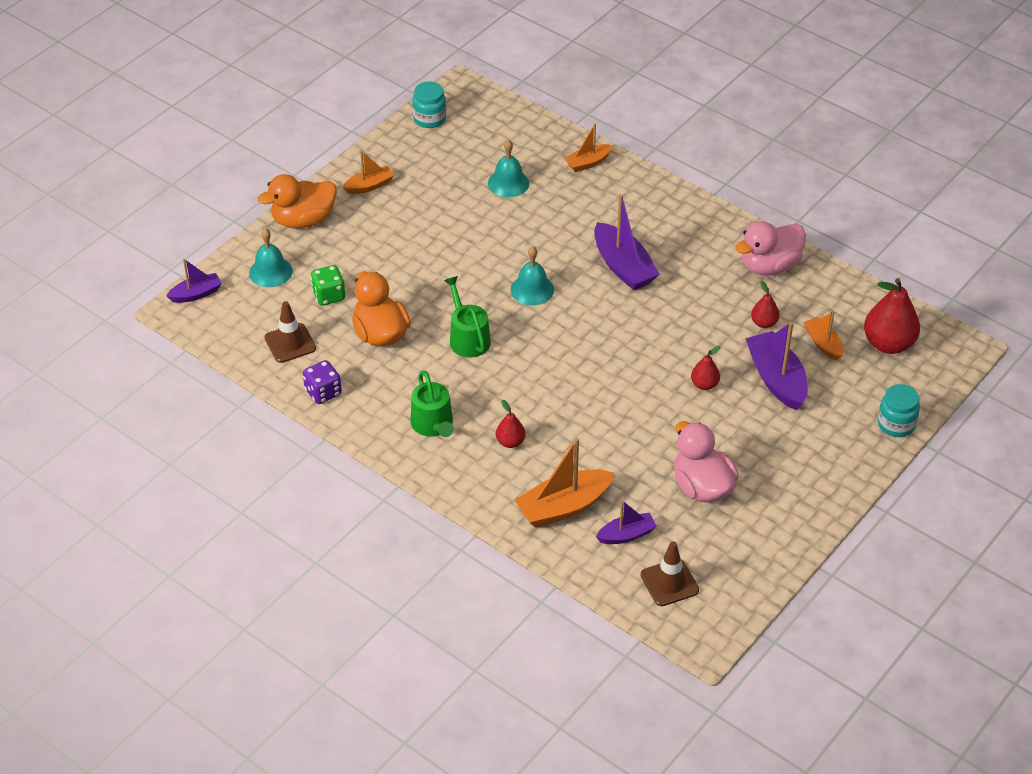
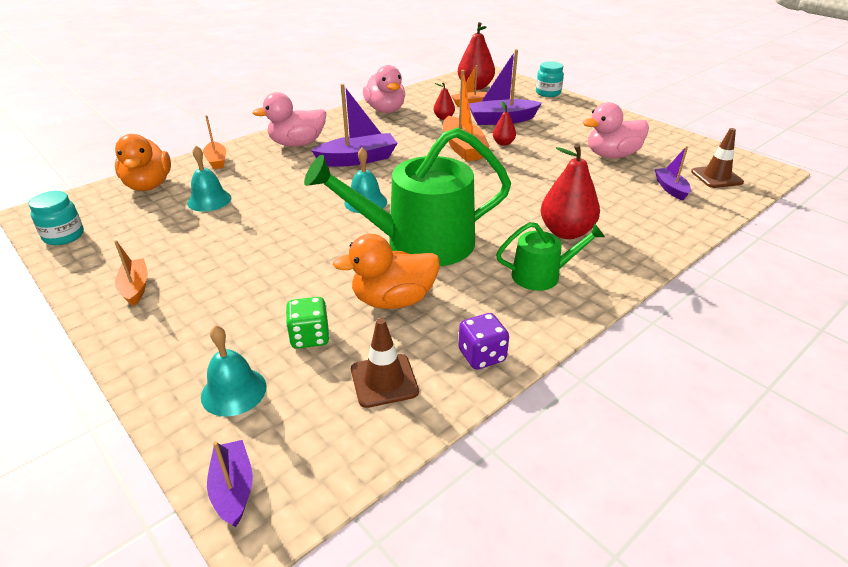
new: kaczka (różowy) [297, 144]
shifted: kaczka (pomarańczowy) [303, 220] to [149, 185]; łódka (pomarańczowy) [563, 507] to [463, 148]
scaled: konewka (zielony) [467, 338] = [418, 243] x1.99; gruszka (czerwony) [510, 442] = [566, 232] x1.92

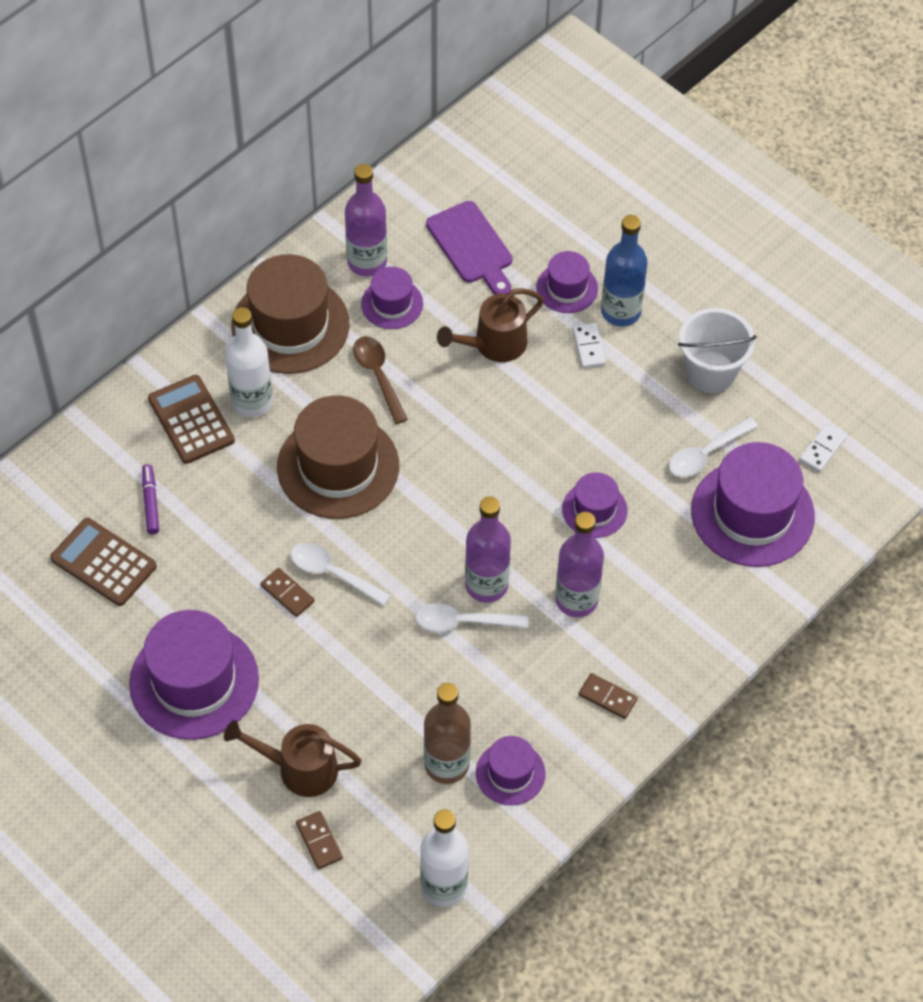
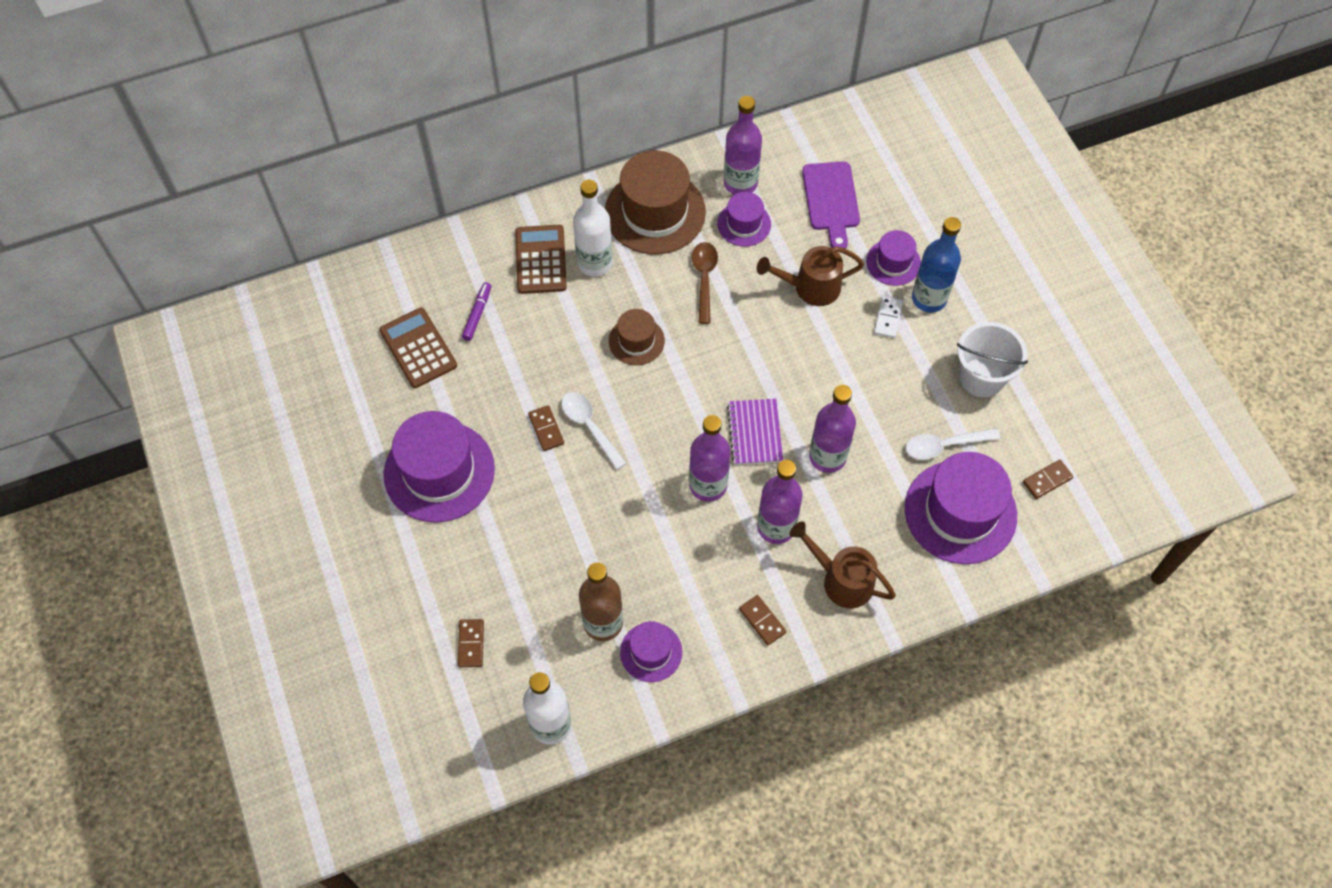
gone: łyżka (biały) [463, 622]
new: zeszyt (fioletowy) [755, 433]
shifted: konewka (brązowy) [299, 768] to [841, 579]
swapped: kapelusz (fioletowy) [594, 510] to butelka (fioletowy) [827, 457]
repainted: kostka domina (biały) [822, 449] to kostka domina (brązowy) [1047, 480]
scaled: kapelusz (brązowy) [338, 466] = [636, 341] x0.53

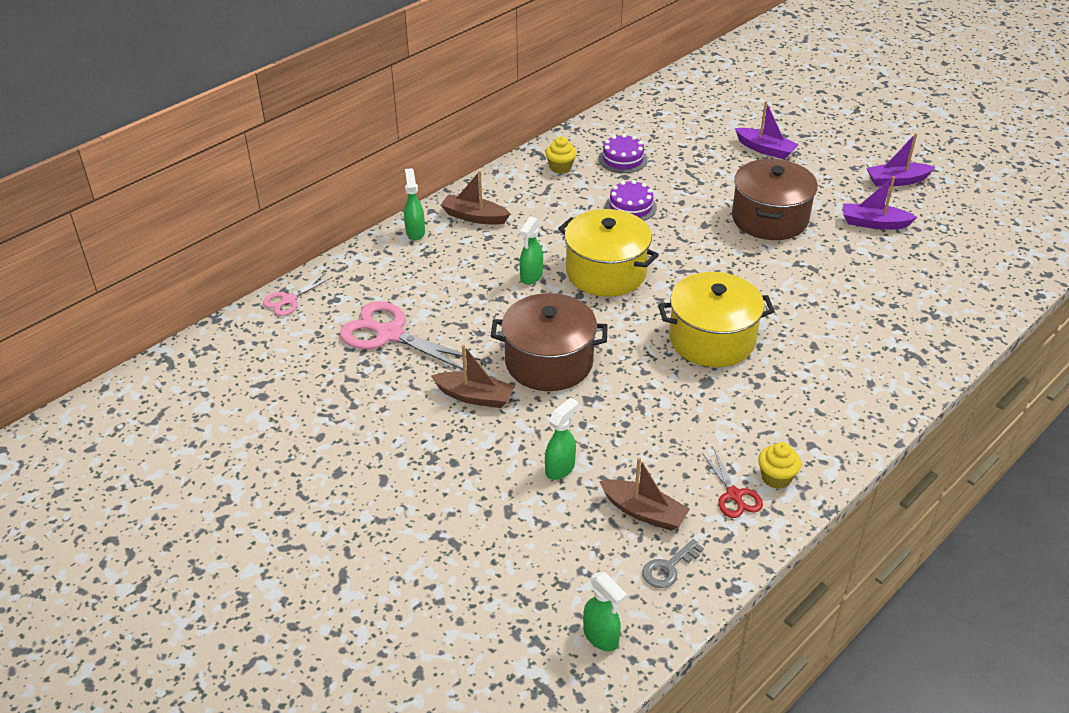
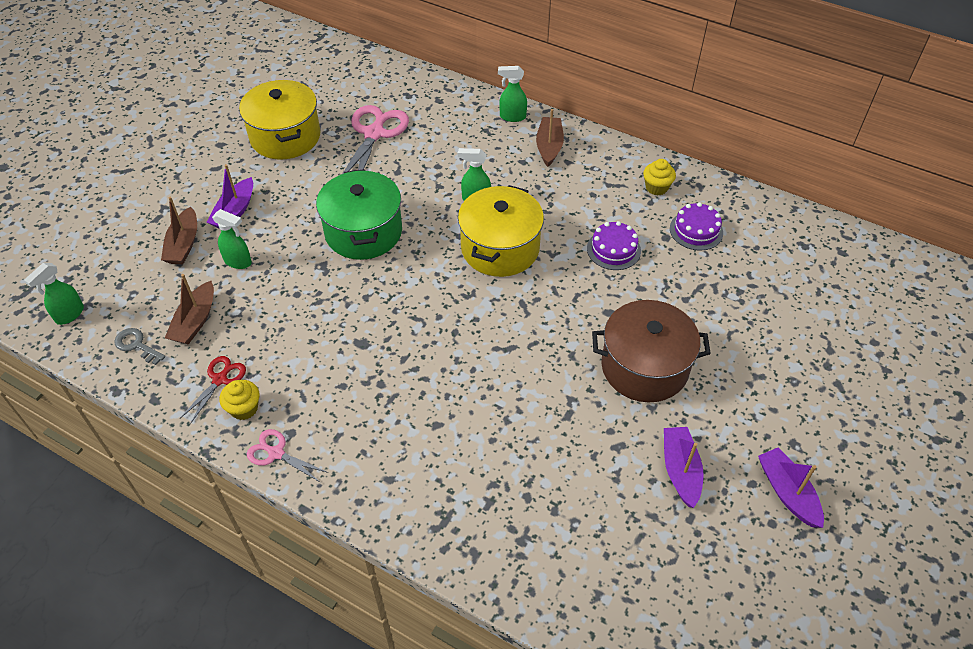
shifted: nożyczki (różowy) [289, 300] to [276, 453]; łódka (brązowy) [475, 396] to [184, 244]; garnek (żółty) [712, 339] to [285, 137]; łódka (fioletowy) [765, 149] to [235, 212]
repainted: garnek (brązowy) [549, 362] to garnek (zielony) [363, 232]
rotated: spryskiwacz (zielony) [415, 232] = [512, 117] 150 degrees counterclockwise; nożyczki (czerwony) [734, 495] = [220, 379] 150 degrees clockwise

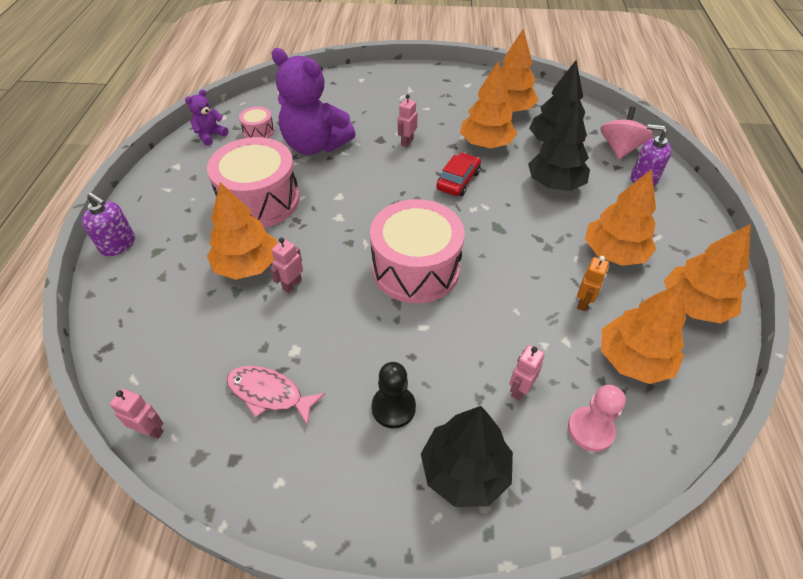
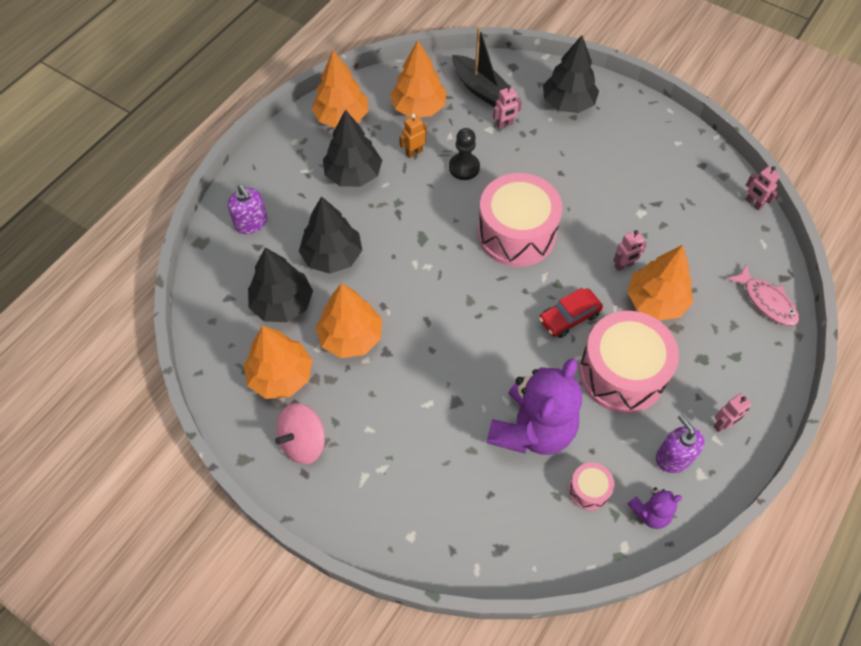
shifted: dozownik mydła (fioletowy) [118, 244] to [673, 457]; ryba (różowy) [269, 394] to [766, 301]; pionek (czarny) [393, 407] to [464, 167]; robot (różowy) [407, 142] to [723, 424]; samochód (czerwony) [458, 180] to [569, 317]; bączek (różowy) [619, 149] to [303, 442]
swapped: pionek (różowy) [590, 430] to łódka (czarny) [481, 89]
repainted: drzewko (pomarańczowy) [614, 253] to drzewko (czarny) [353, 174]
rotated: miś (fioletowy) [315, 145] = [532, 429] 60 degrees clockwise

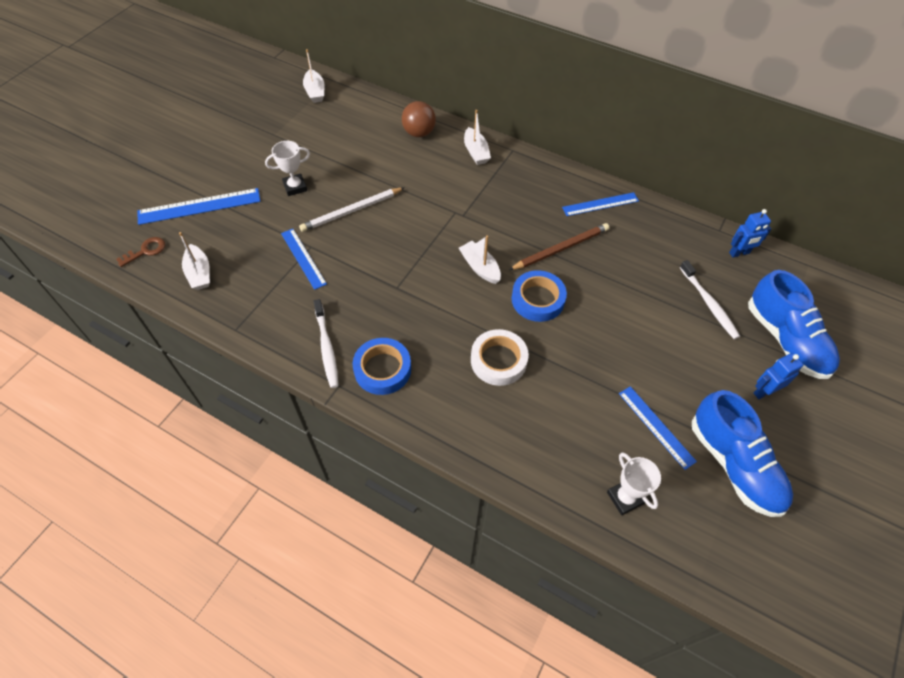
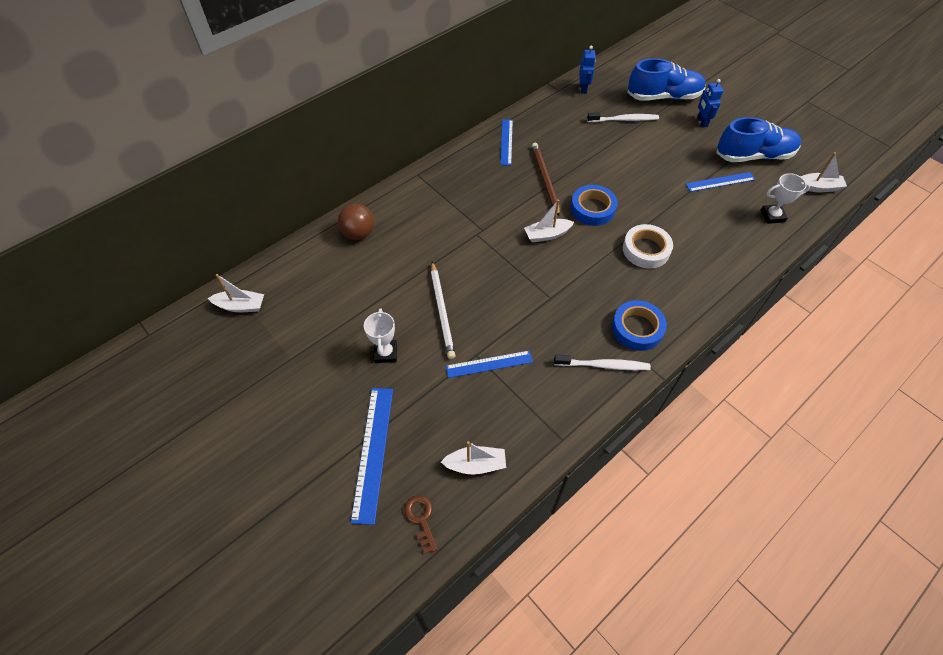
shifted: łódka (biały) [476, 152] to [818, 187]

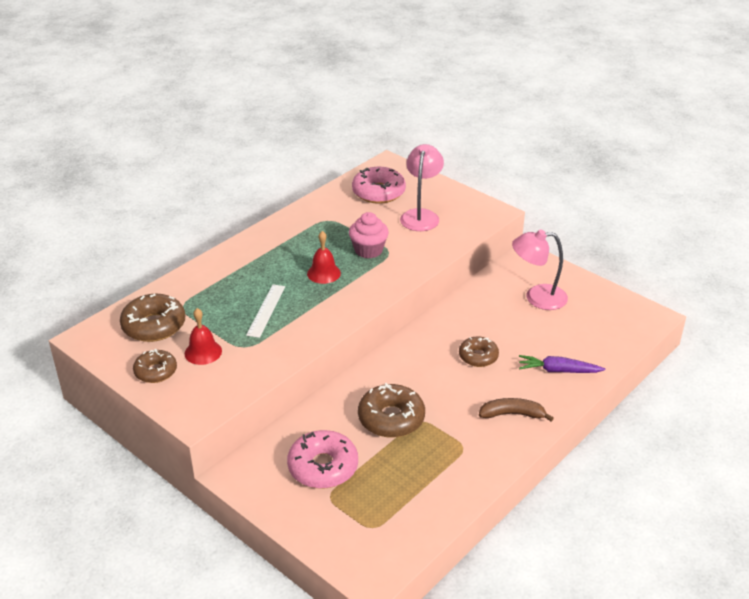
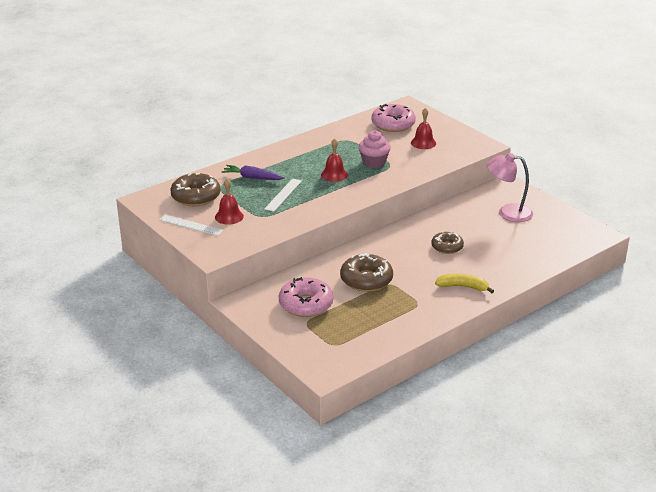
shifted: marchewka (fioletowy) [558, 371] to [252, 178]
swapped: donut (brązowy) [155, 371] to linijka (biały) [191, 225]; lampka (różowy) [421, 215] to dzwonek (czerwony) [423, 143]
repainted: banan (brązowy) [512, 414] to banan (żółty) [463, 287]

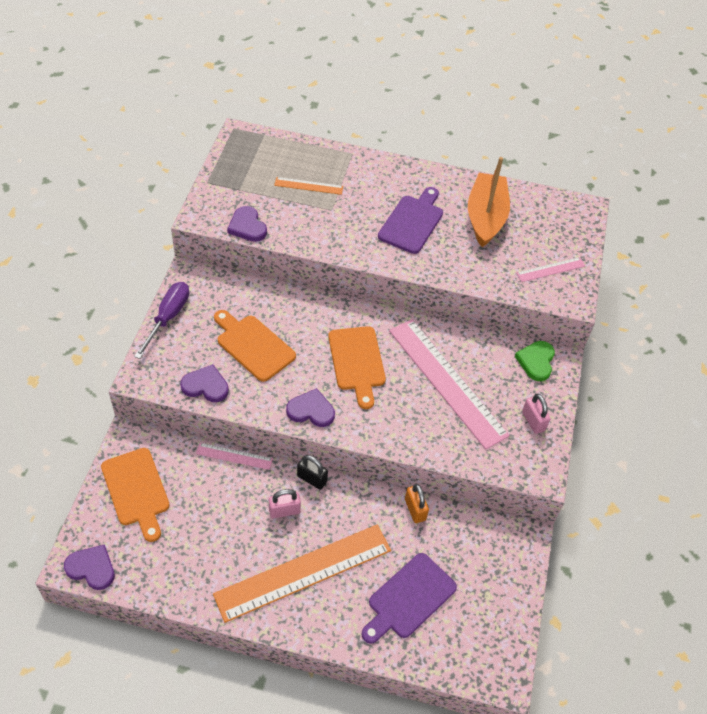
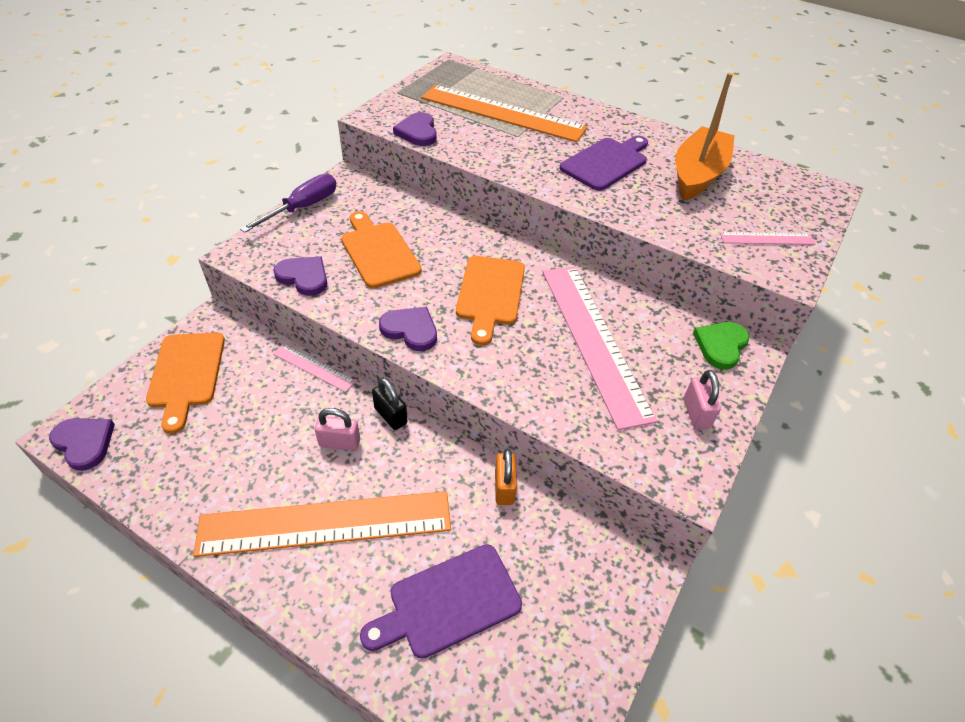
scaled: linijka (pomarańczowy) [308, 186] = [502, 113] x2.22

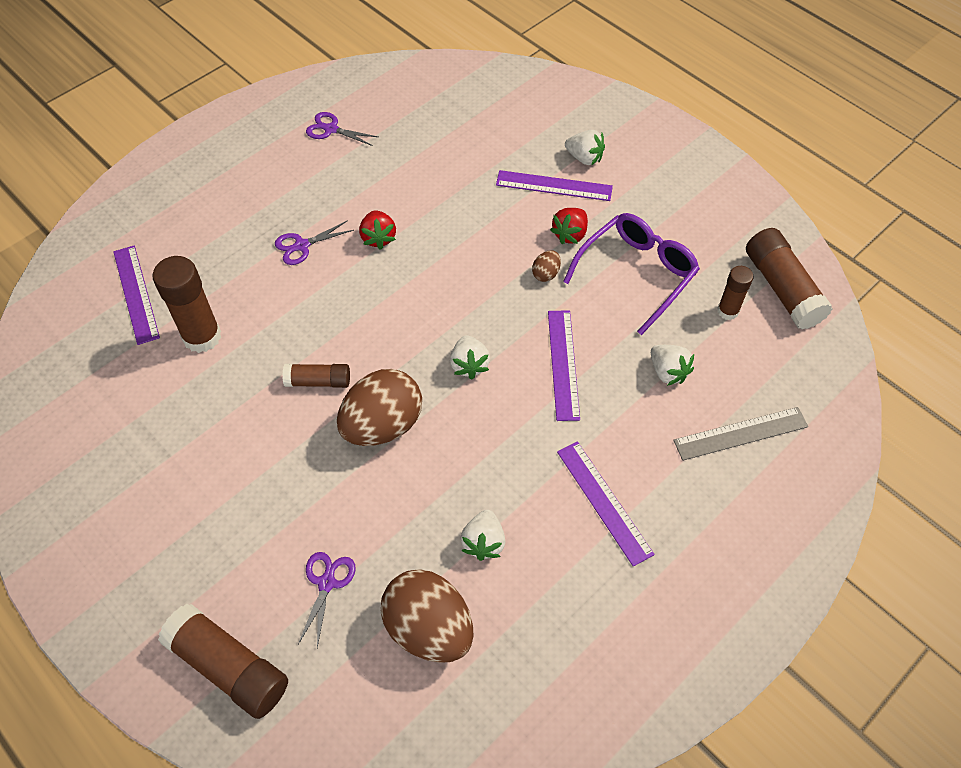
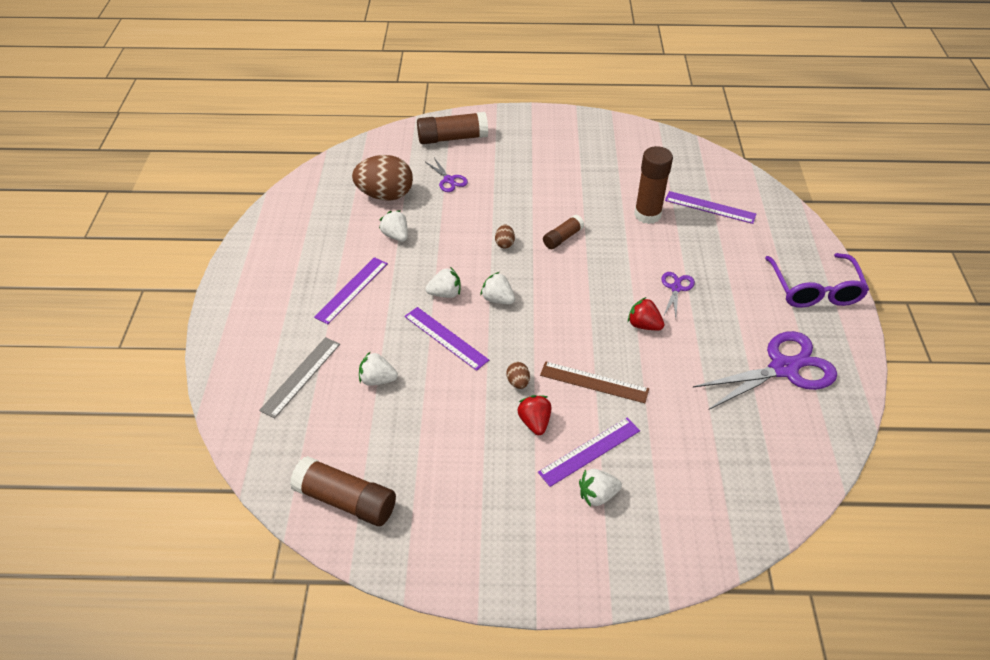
gone: klej w sztyfcie (brązowy) [728, 311]
new: truskawka (biały) [445, 293]; linijka (brązowy) [594, 382]
shifted: okulary (fioletowy) [636, 275] to [814, 289]
rotated: linijka (fioletowy) [604, 502] = [352, 290] 75 degrees counterclockwise
scaled: nożyczki (fioletowy) [331, 129] = [784, 368] x2.08; jajko (brązowy) [382, 425] = [504, 243] x0.42

